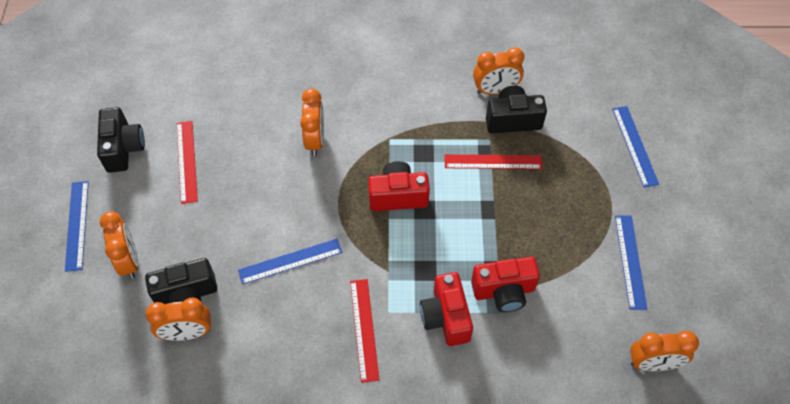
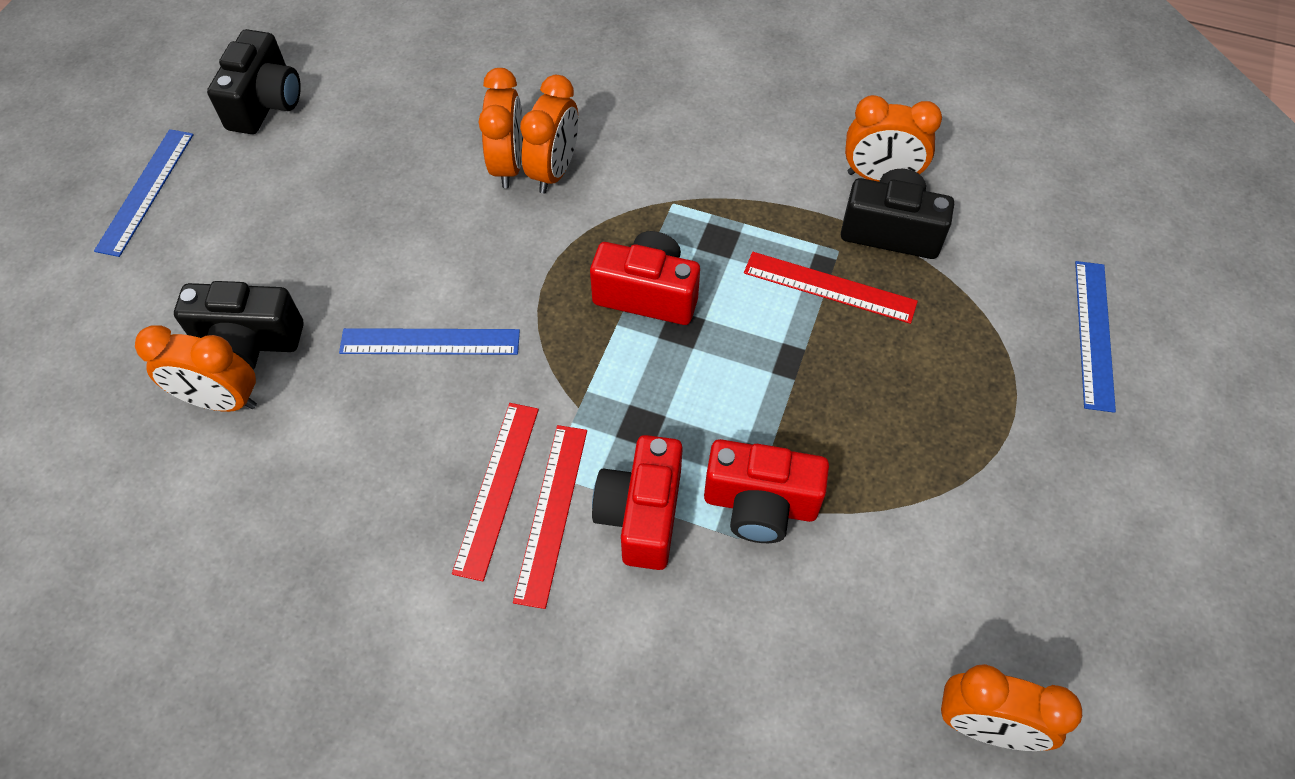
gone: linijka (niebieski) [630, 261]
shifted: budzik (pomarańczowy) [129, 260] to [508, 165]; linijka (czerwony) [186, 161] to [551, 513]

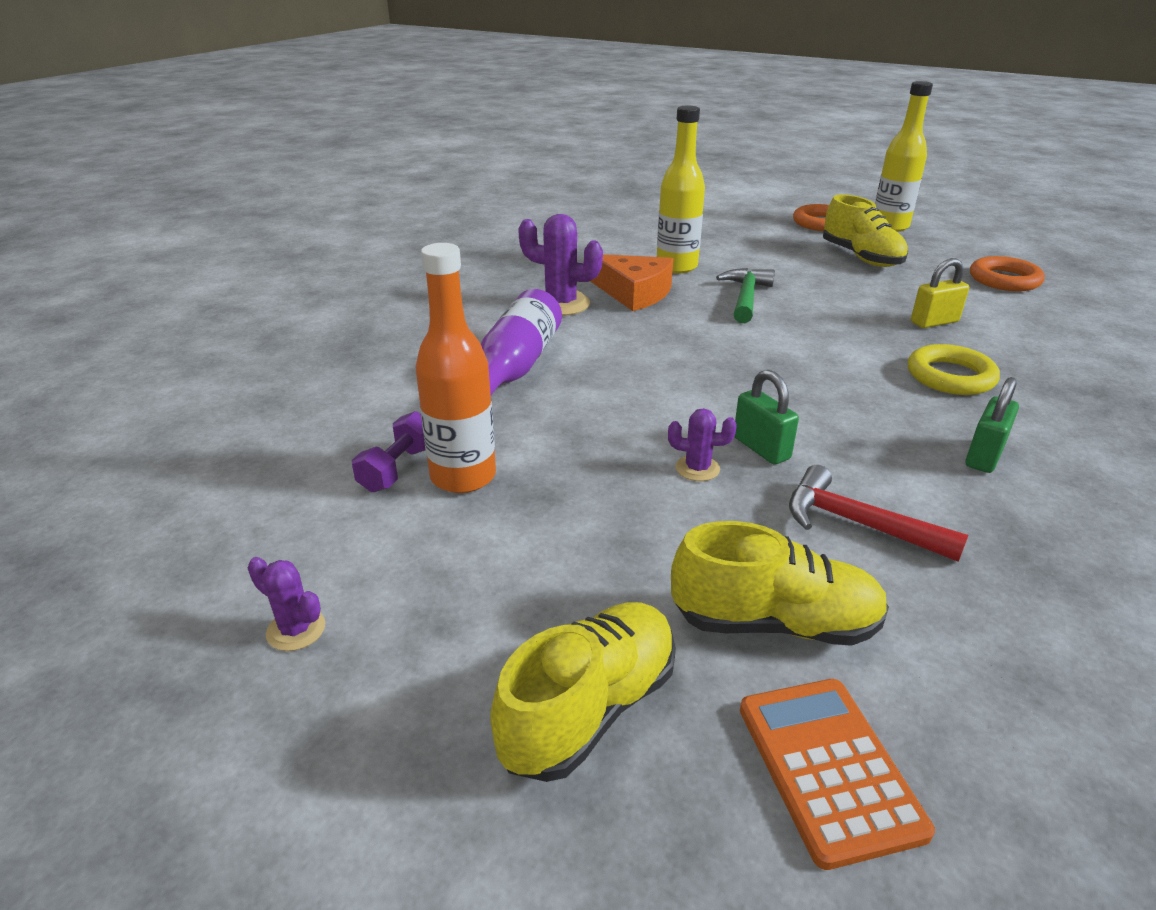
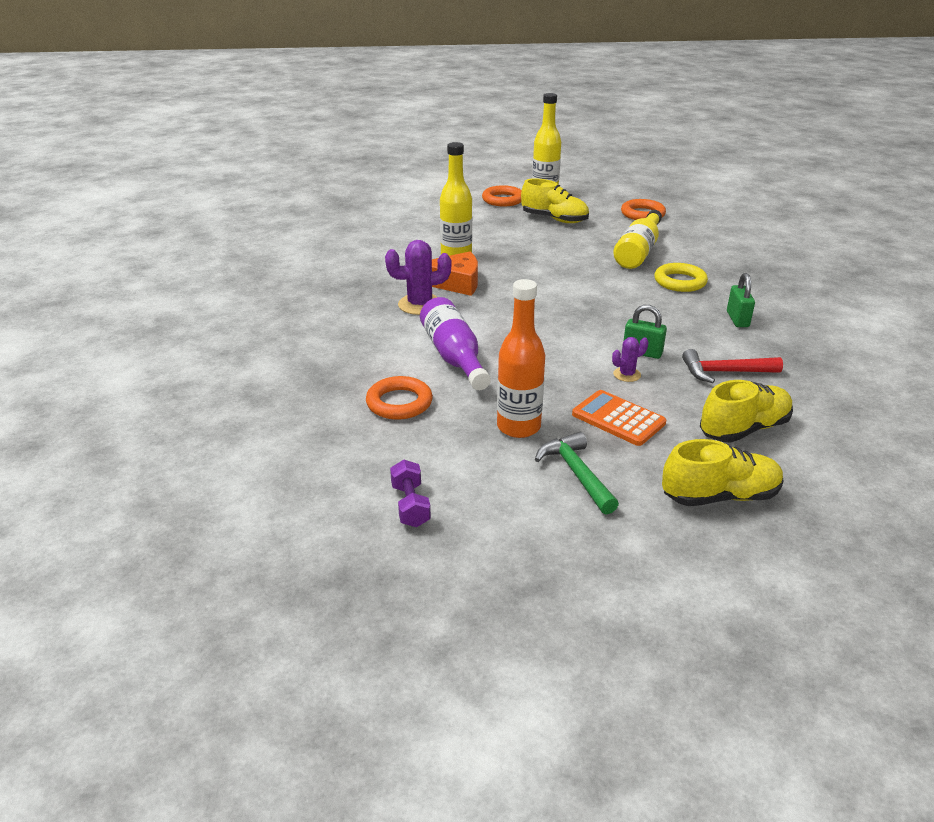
gone: kaktus (fioletowy) [296, 630]
new: pierścień (pomarańczowy) [399, 403]
shifted: hantel (fioletowy) [398, 468] to [410, 505]; młotek (zielony) [746, 297] to [576, 473]; kalkulator (pomarańczowy) [828, 768] to [618, 419]
swapped: kłódka (żółty) [934, 322] to butelka (żółty) [638, 251]
rotated: but (żółty) [589, 709] = [720, 496] 75 degrees clockwise

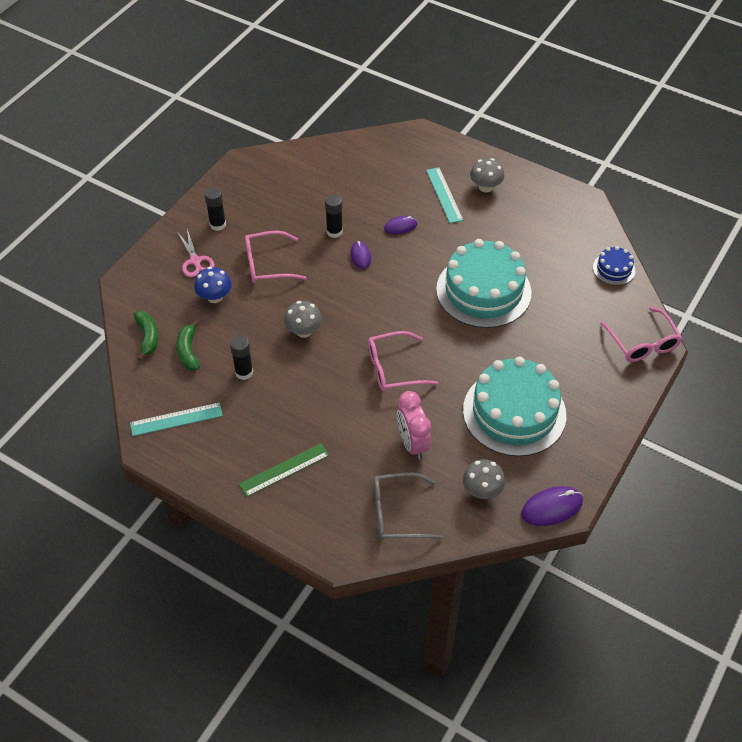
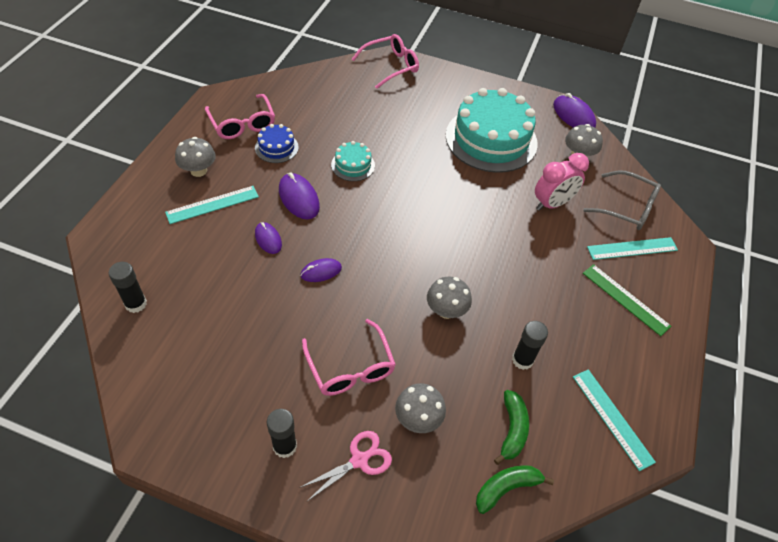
new: myszka (fioletowy) [299, 198]; linijka (turkusowy) [632, 249]
shifted: klej w sztyfcie (czarny) [334, 232] to [136, 304]; okulary (różowy) [393, 368] to [242, 124]; tort (niebieski) [614, 269] to [276, 147]
repainted: grzyb (niebieski) [215, 297] to grzyb (szary) [418, 419]
rotated: banan (zielony) [188, 351] = [512, 430] 60 degrees counterclockwise; okulary (szary) [397, 513] = [627, 208] 45 degrees counterclockwise
scaled: tort (turkusowy) [483, 291] = [353, 165] x0.45

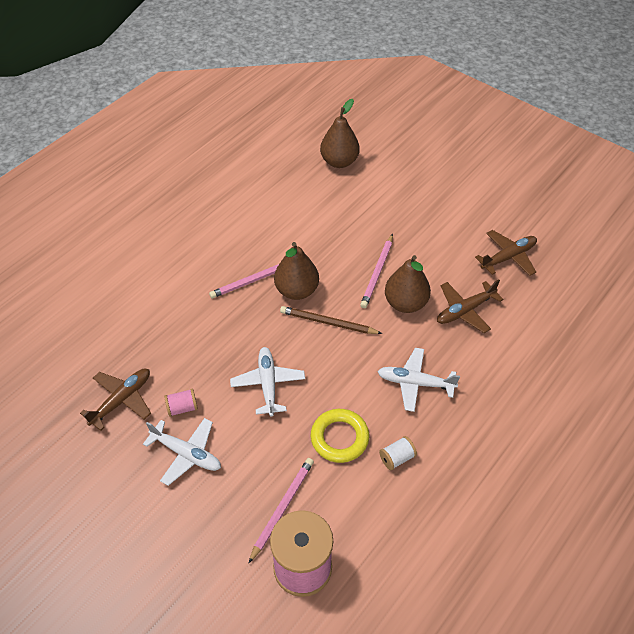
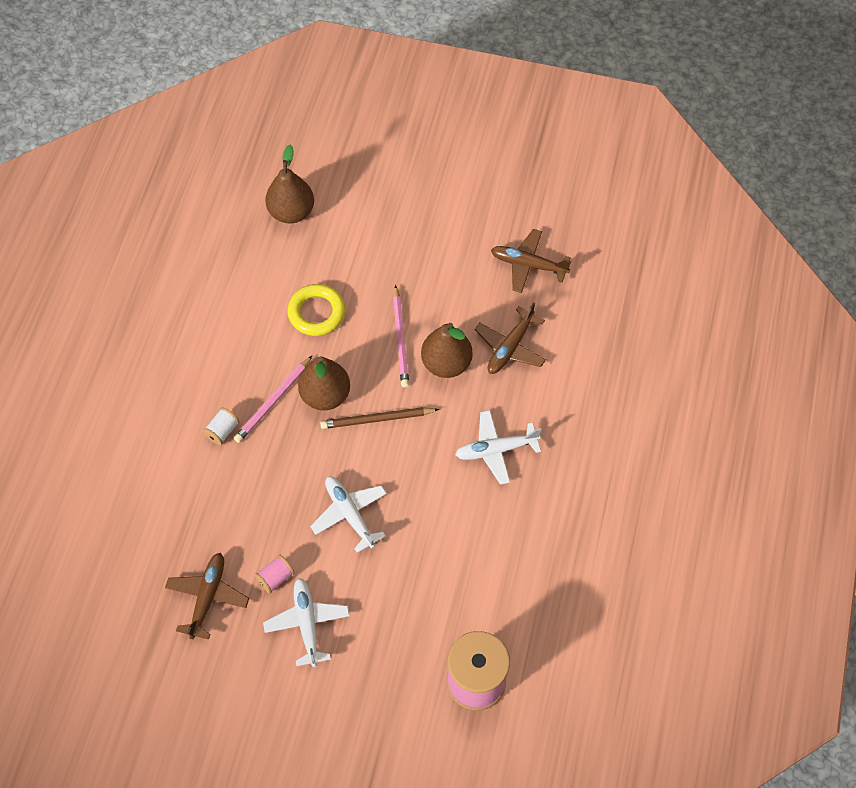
gone: ołówek (różowy) [282, 508]
shifted: pierścień (żółty) [339, 438] to [316, 312]; szpulka (biały) [397, 458] to [222, 431]
rotated: samolot (biały) [186, 454] = [307, 623] 105 degrees counterclockwise; samolot (brązowy) [508, 257] = [528, 265] 105 degrees counterclockwise

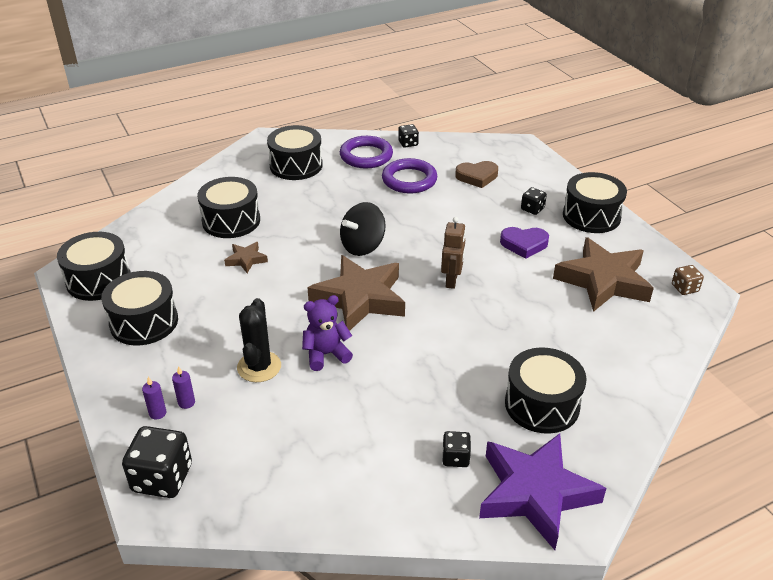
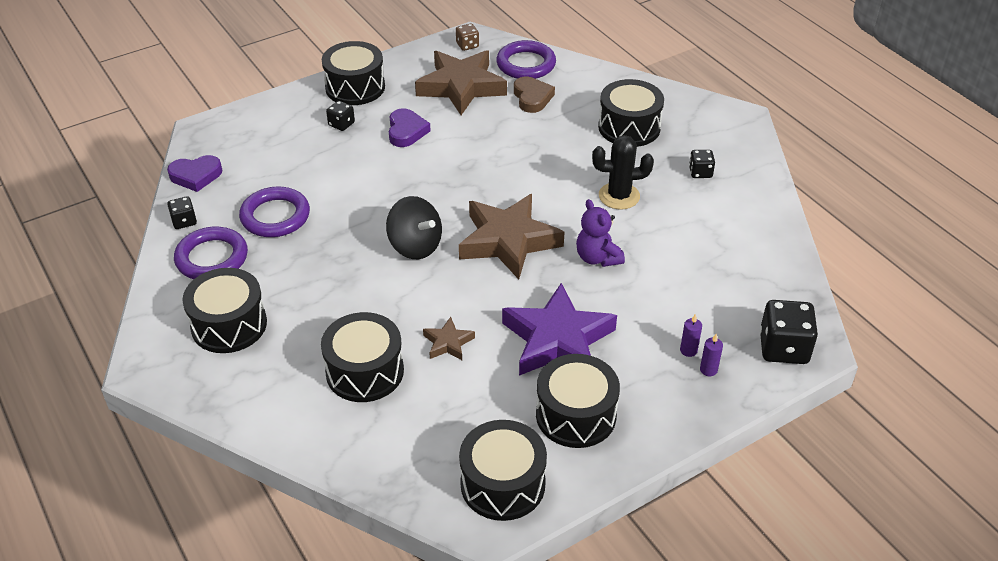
gone: robot (brązowy) [452, 280]
new: serce (fioletowy) [196, 176]; pierścień (fioletowy) [526, 64]
shifted: kaktus (czarny) [259, 367] to [619, 196]; serce (brązowy) [477, 177] to [532, 98]; gwiazda (fioletowy) [535, 493] to [557, 340]

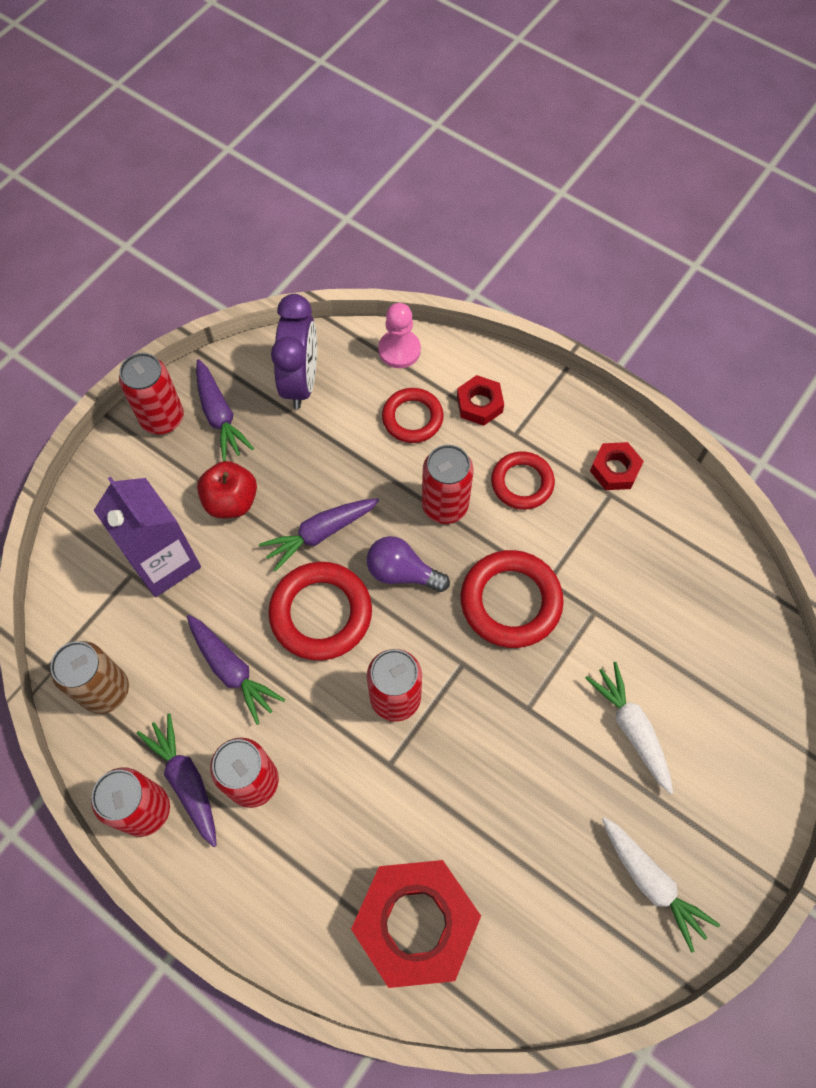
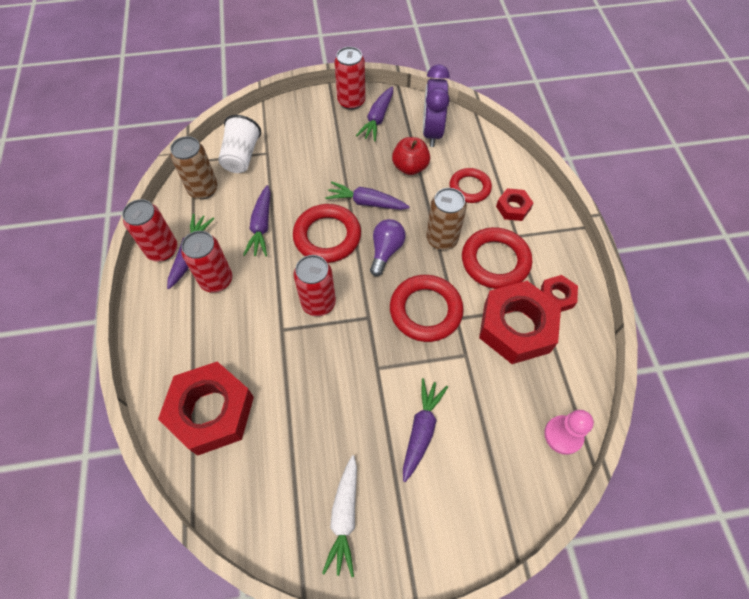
gone: karton mleka (fioletowy) [164, 562]
new: szklanka (biały) [241, 156]; nakrętka (czerwony) [516, 327]
shifted: jabłko (czerwony) [231, 501] to [410, 167]; pionek (różowy) [399, 350] to [563, 435]
repainted: puszka (czerwony) [445, 505] to puszka (brązowy) [442, 239]; marchewka (biały) [631, 728] to marchewka (fioletowy) [421, 430]
rotated: budzik (fioletowy) [301, 381] = [432, 132] 135 degrees clockwise; żarówka (fioletowy) [402, 572] = [386, 251] 45 degrees clockwise
scaled: pierścień (czerwony) [522, 483] = [495, 261] x1.53

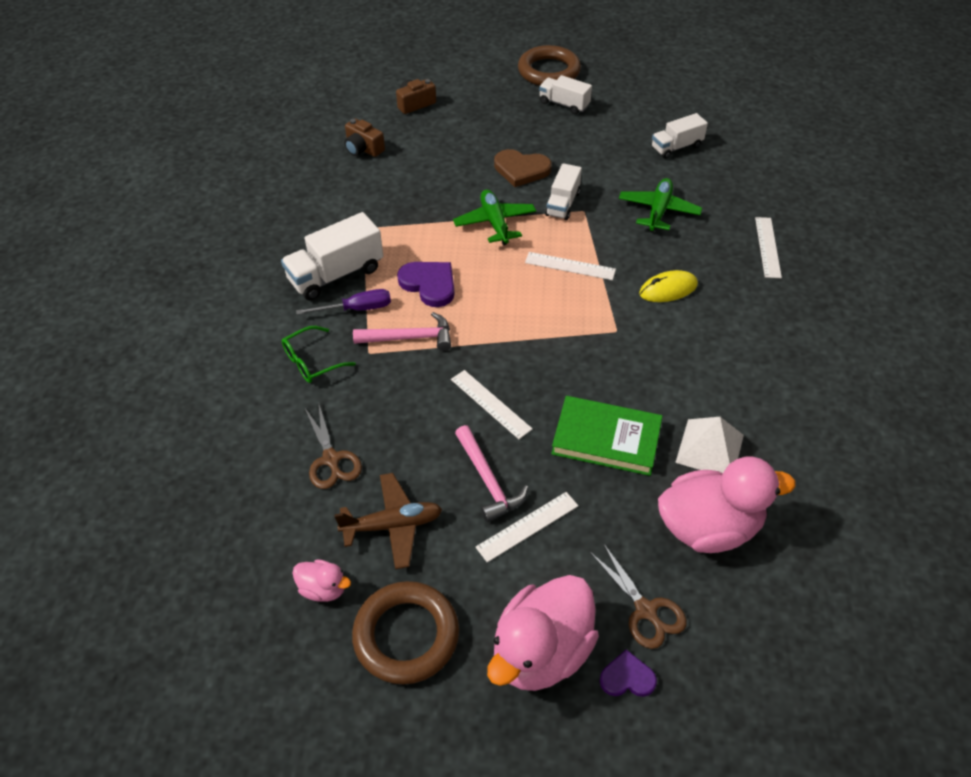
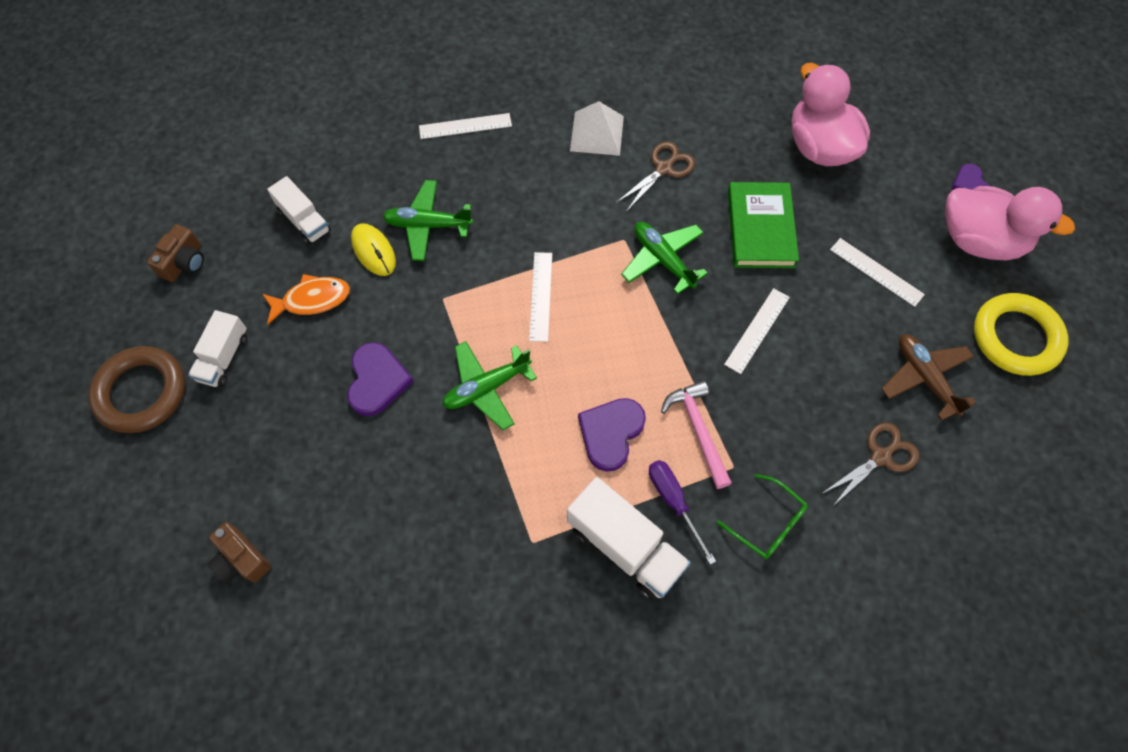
gone: kaczka (różowy) [323, 589]; młotek (różowy) [488, 480]; ciężarówka (biały) [563, 204]
new: ryba (pomarańczowy) [312, 300]; samolot (zielony) [663, 260]
shifted: aparat fotograficzny (brązowy) [363, 149] to [184, 262]; nożyczki (brązowy) [646, 610] to [664, 168]; myszka (żółty) [668, 289] to [373, 251]; piramida (biały) [709, 448] to [597, 133]
repainted: pierścień (brązowy) [406, 635] to pierścień (żółty) [1016, 337]; serce (brązowy) [521, 170] to serce (fioletowy) [377, 380]

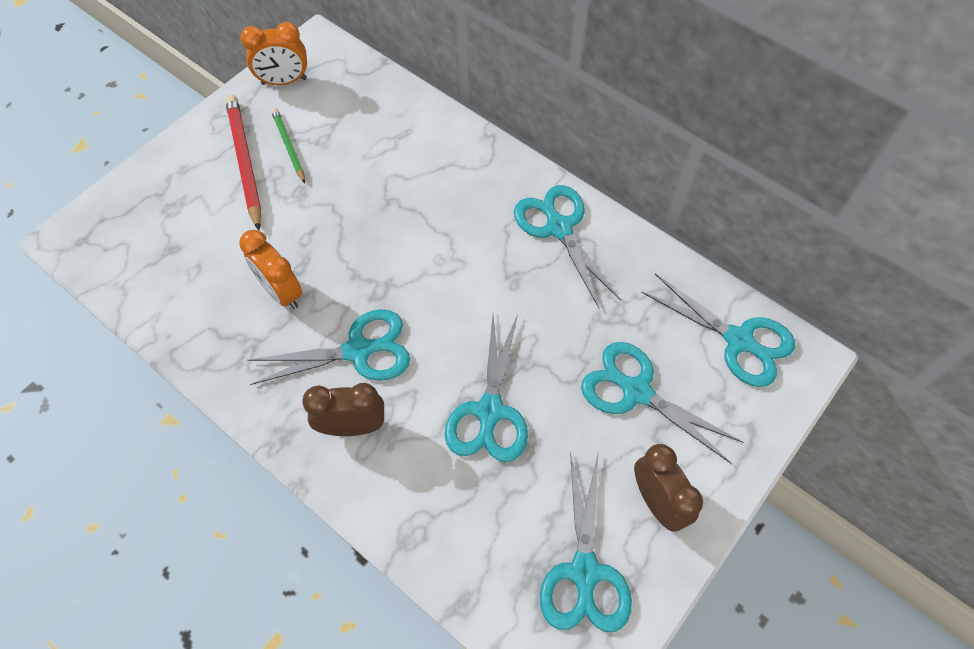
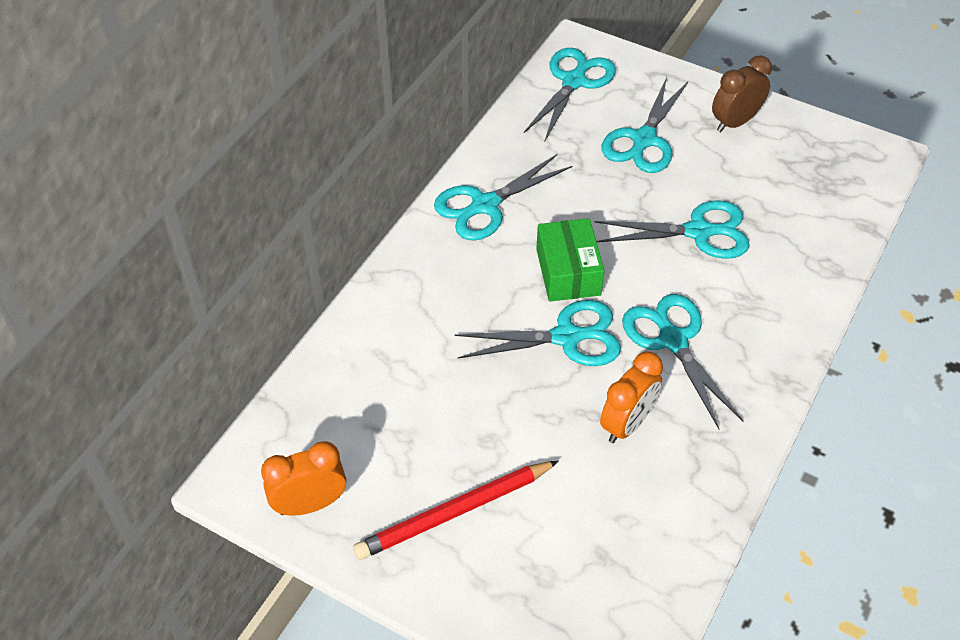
gone: ołówek (zielony) [288, 146]; budzik (brązowy) [352, 426]
new: pudełko (zielony) [568, 272]
shifted: nożyczki (turkusowy) [584, 572] to [567, 337]
rotated: budzik (pomarańczowy) [284, 81] = [310, 504] 90 degrees counterclockwise

